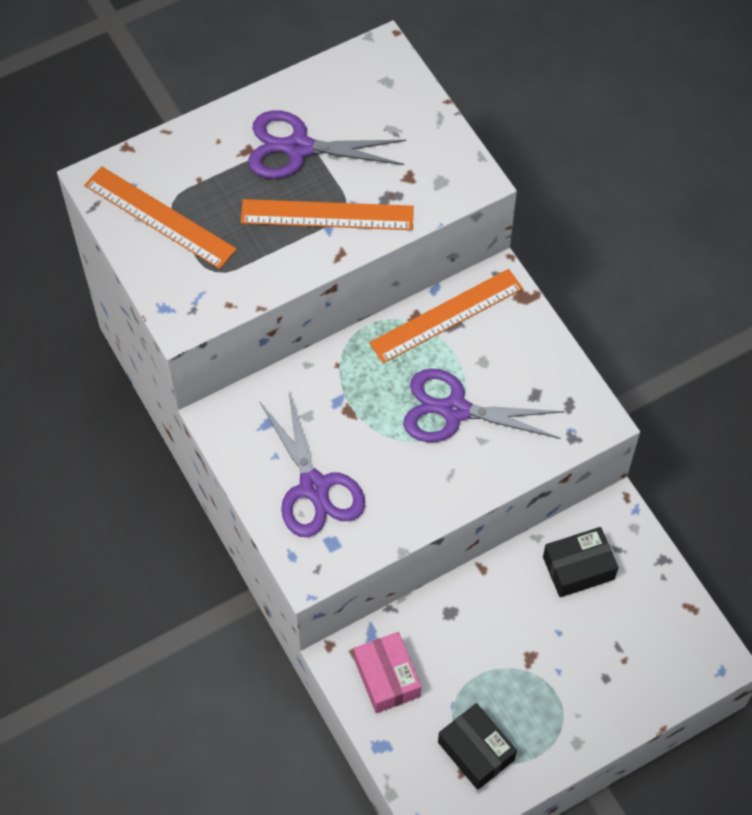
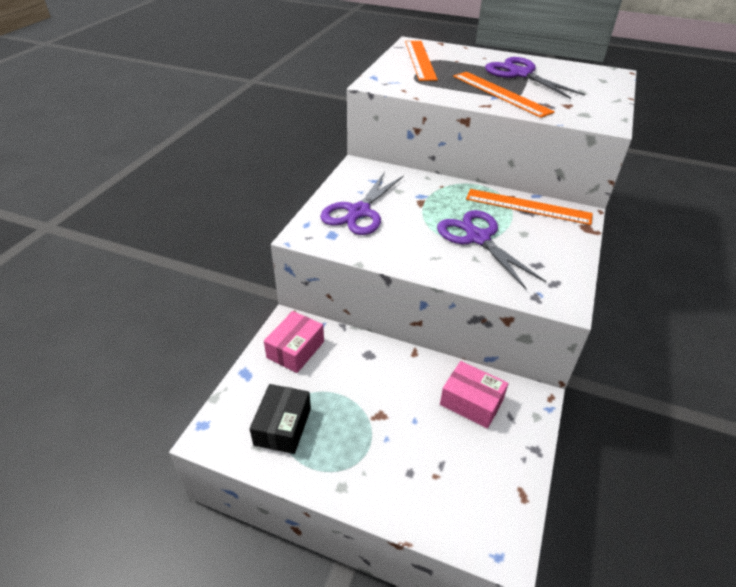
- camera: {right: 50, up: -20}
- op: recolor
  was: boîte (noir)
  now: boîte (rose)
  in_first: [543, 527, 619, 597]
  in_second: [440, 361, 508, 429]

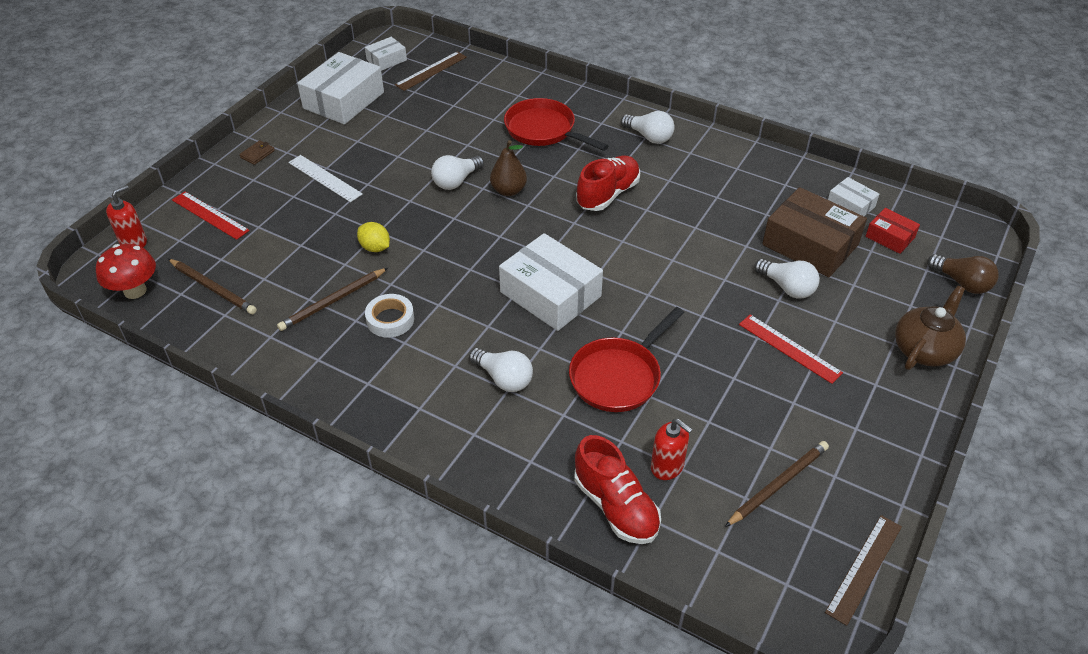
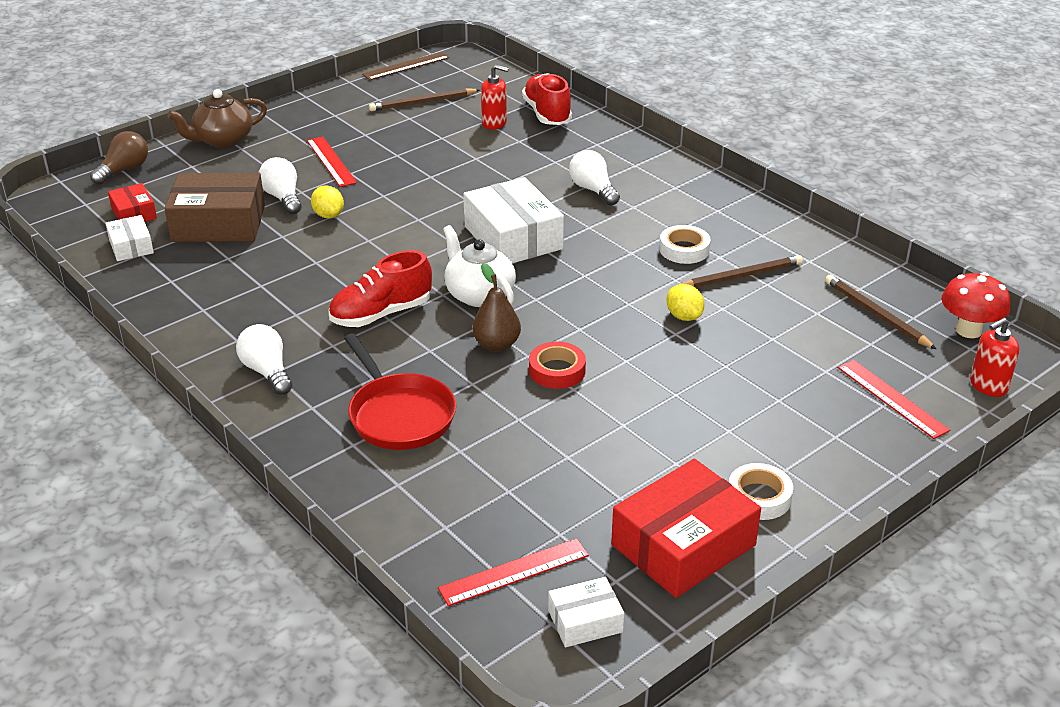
- camera: {right: -160, up: -10}
- op: rotate
  was: ampoule (marron)
  in_first: [927, 254, 999, 294]
  in_second: [90, 131, 148, 185]
  clockwise: 60
- op: rotate
  was: boîte (marron)
  in_first: [762, 187, 867, 278]
  in_second: [164, 173, 265, 242]
  clockwise: -60
- op: insert
  now: citron (jaune)
  in_second: [311, 185, 344, 218]
- op: recolor
  was: règle (marron)
  now: règle (rouge)
  in_first: [395, 51, 467, 91]
  in_second: [438, 538, 589, 606]
- op: insert
  now: théière (blanc)
  in_second: [443, 225, 516, 307]
- op: rotate
  was: distributeur de savon (rouge)
  in_first: [651, 419, 693, 480]
  in_second: [481, 65, 509, 130]
  clockwise: 135
- op: replace
  was: ampoule (blanc)
  now: ruban adhésif (rouge)
  in_first: [431, 155, 484, 190]
  in_second: [529, 342, 586, 389]
- op: recolor
  was: boîte (blanc)
  now: boîte (rouge)
  in_first: [297, 52, 384, 124]
  in_second: [611, 459, 761, 598]
- op: insert
  now: ruban adhésif (blanc)
  in_second: [729, 463, 793, 520]
- op: delete
  was: portefeuille (marron)
  in_first: [239, 140, 275, 165]
- op: delete
  was: règle (blanc)
  in_first: [288, 155, 363, 202]
- op: delete
  was: poêle (rouge)
  in_first: [569, 307, 684, 412]

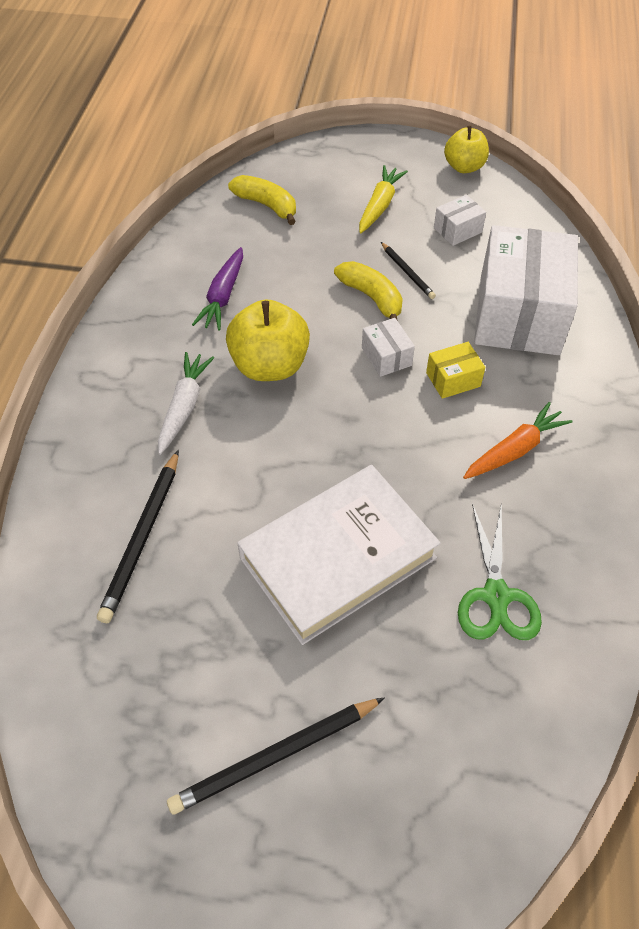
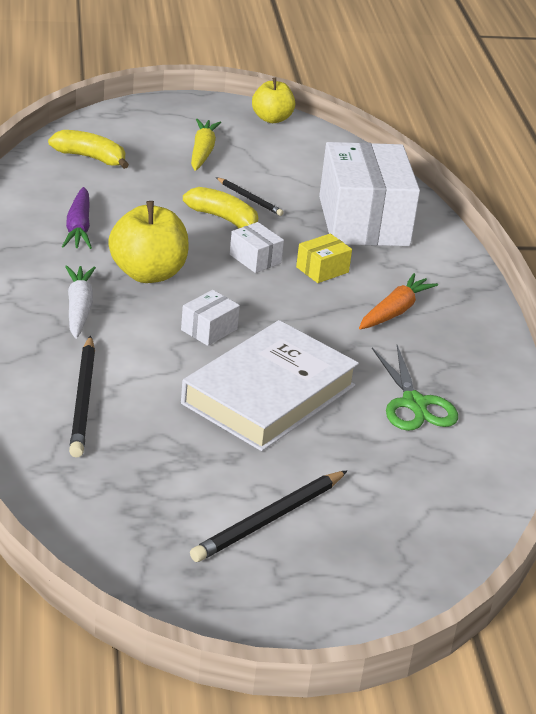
- camera: {right: -20, up: -20}
- op: move
  was: boîte (blanc)
  in_first: [434, 195, 486, 246]
  in_second: [181, 290, 240, 346]

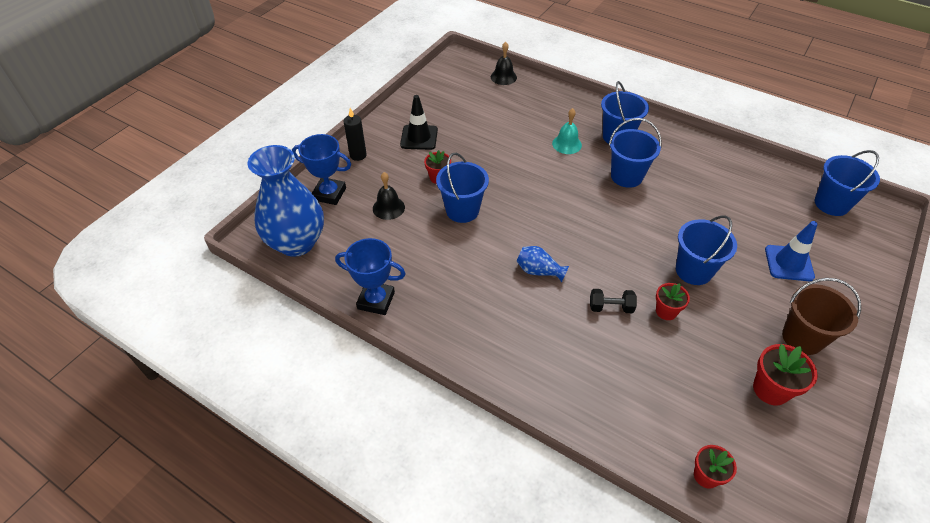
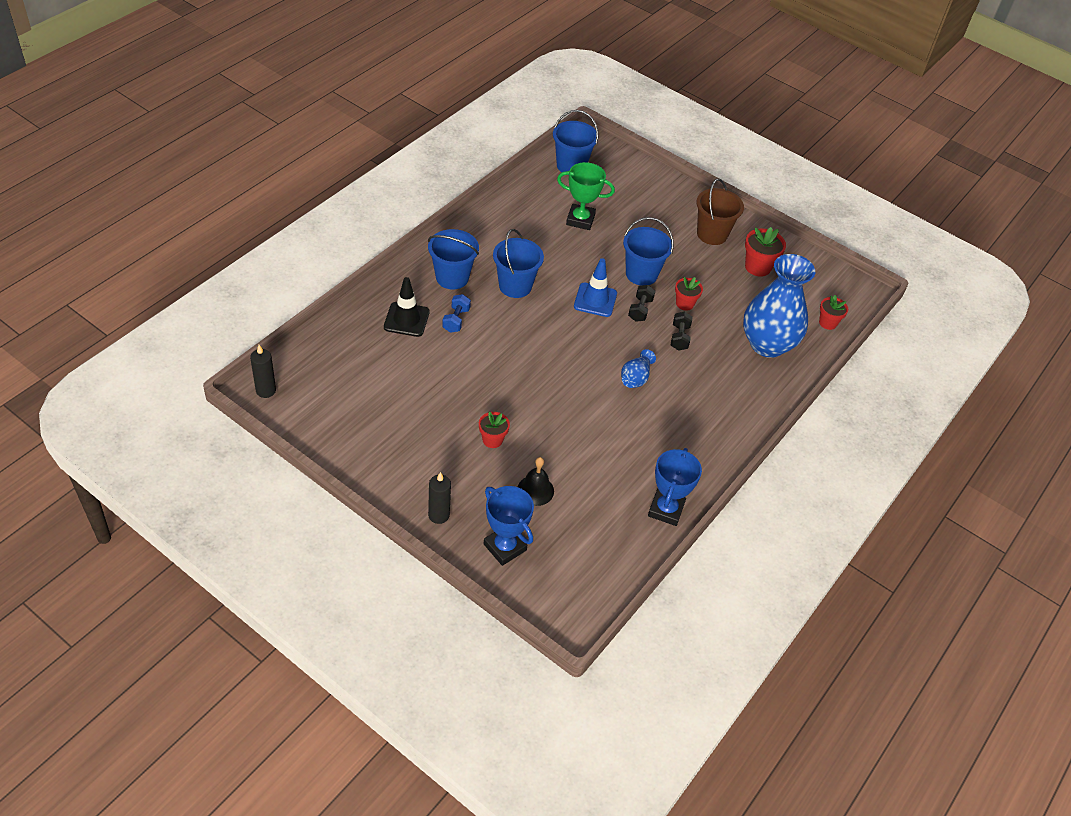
- camera: {right: -90, up: 0}
- op: insert
  now: bougie (noir)
  in_second: [250, 345, 276, 398]
- op: move
  was: cône de chantier (noir)
  in_first: [400, 95, 438, 150]
  in_second: [384, 277, 430, 337]
- op: replace
  was: cloche (turquoise)
  now: haltère (bleu)
  in_first: [552, 108, 582, 154]
  in_second: [442, 294, 471, 333]
- op: rotate
  was: trophée (bleu)
  in_first: [292, 134, 351, 205]
  in_second: [484, 486, 534, 566]
  clockwise: -60
- op: insert
  now: trophée (vert)
  in_second: [557, 162, 615, 230]
- op: move
  was: cône de chantier (bleu)
  in_first: [765, 221, 818, 281]
  in_second: [574, 258, 617, 317]
- op: insert
  now: haltère (noir)
  in_second: [628, 285, 655, 322]
- op: move
  was: vase (bleu)
  in_first: [247, 145, 324, 257]
  in_second: [743, 254, 815, 358]
- op: delete
  was: seau (bleu)
  in_first: [436, 153, 489, 223]
- op: delete
  was: cloche (noir)
  in_first: [491, 42, 517, 85]

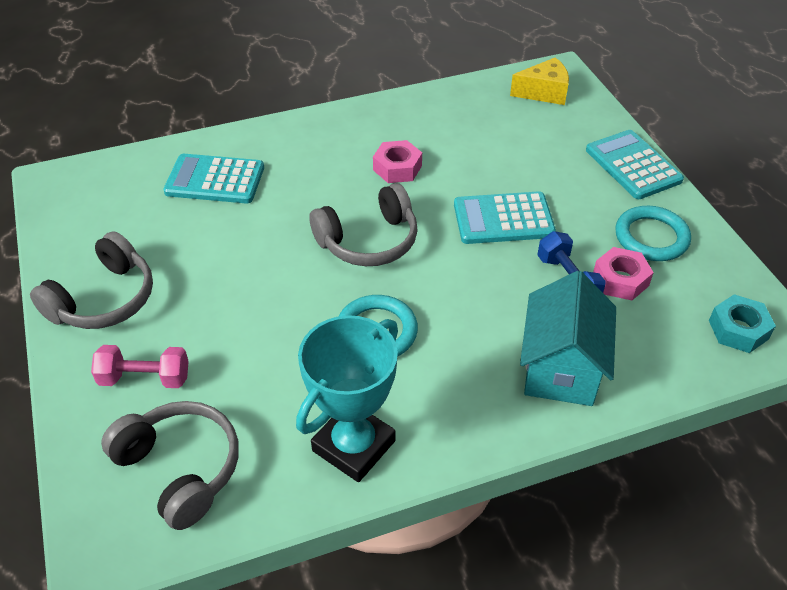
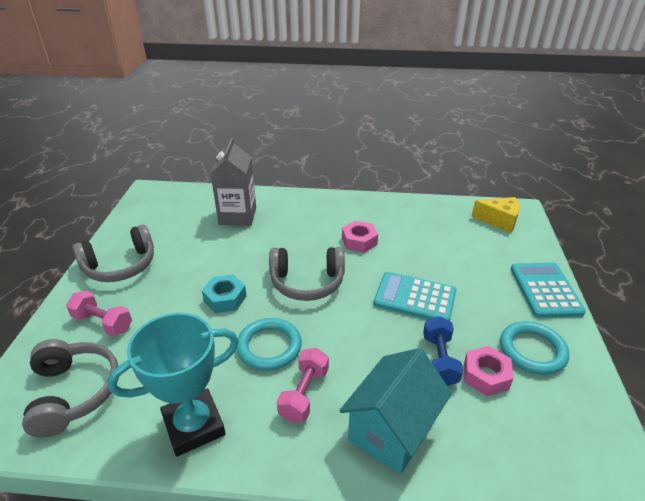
- camera: {right: 25, up: -10}
- op: move
  was: écrou (turquoise)
  in_first: [709, 294, 776, 353]
  in_second: [202, 275, 246, 313]
- op: replace
  was: calculatrice (turquoise)
  now: brique de lait (gris)
  in_first: [163, 154, 264, 204]
  in_second: [211, 138, 256, 226]
- op: insert
  now: haltère (rose)
  in_second: [277, 348, 329, 422]

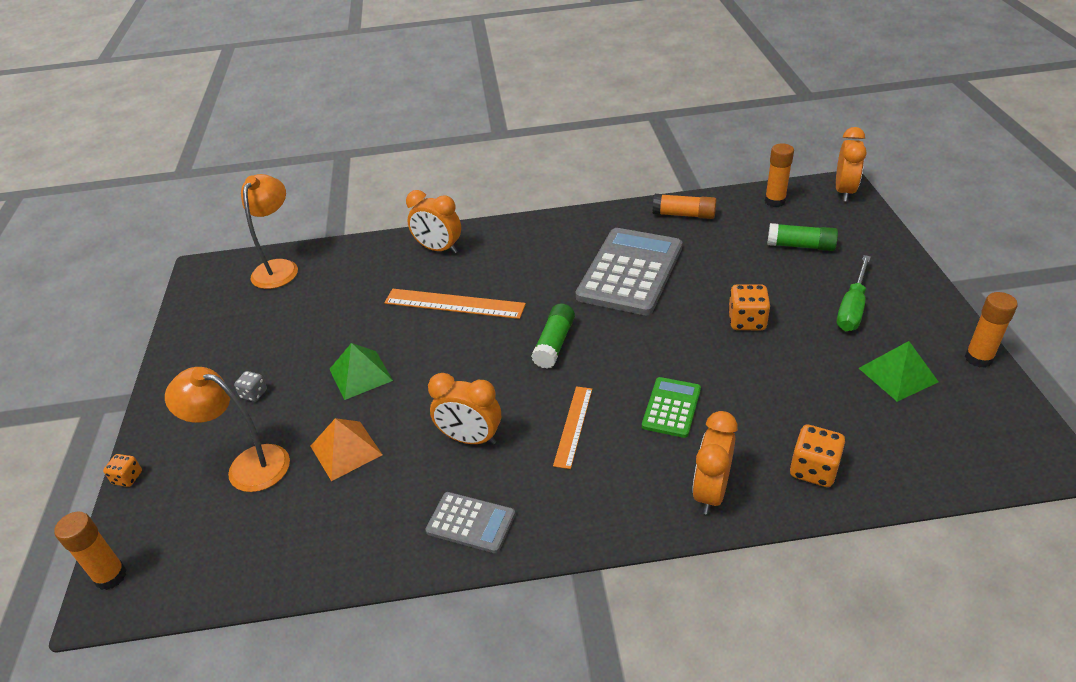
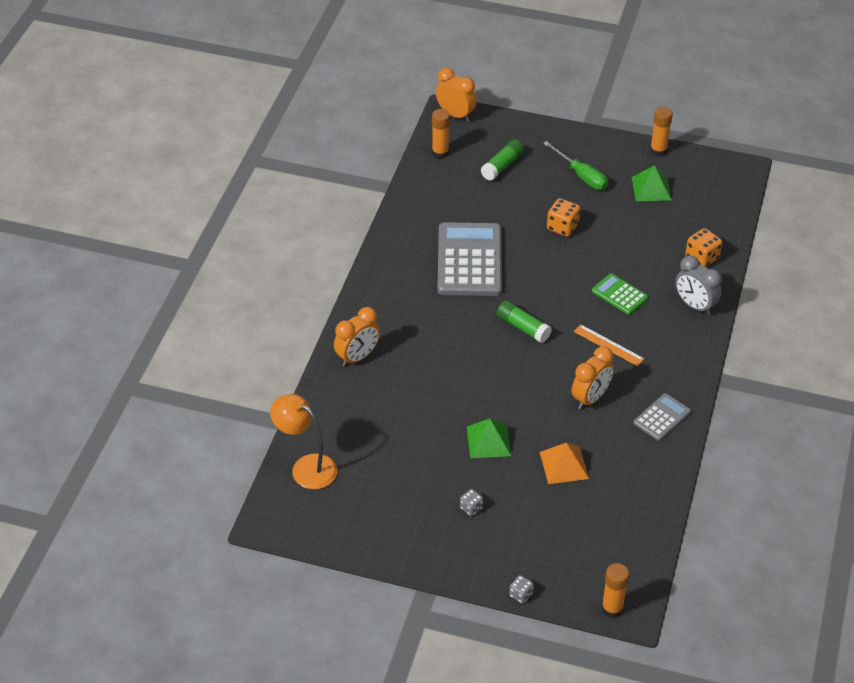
- camera: {right: -70, up: 5}
- op: rotate
  was: calculatrice (gris)
  in_first: [576, 228, 682, 315]
  in_second: [438, 222, 502, 296]
  clockwise: 45
- op: recolor
  was: dé (orange)
  now: dé (gris)
  in_first: [103, 454, 142, 487]
  in_second: [509, 575, 534, 604]
- op: recolor
  was: réveil (orange)
  now: réveil (gris)
  in_first: [692, 411, 738, 514]
  in_second: [675, 255, 722, 315]
- op: delete
  was: lampe (orange)
  in_first: [165, 367, 290, 492]
- op: delete
  was: règle (orange)
  in_first: [384, 289, 526, 319]
- op: delete
  was: bâton de colle (orange)
  in_first: [653, 194, 716, 219]

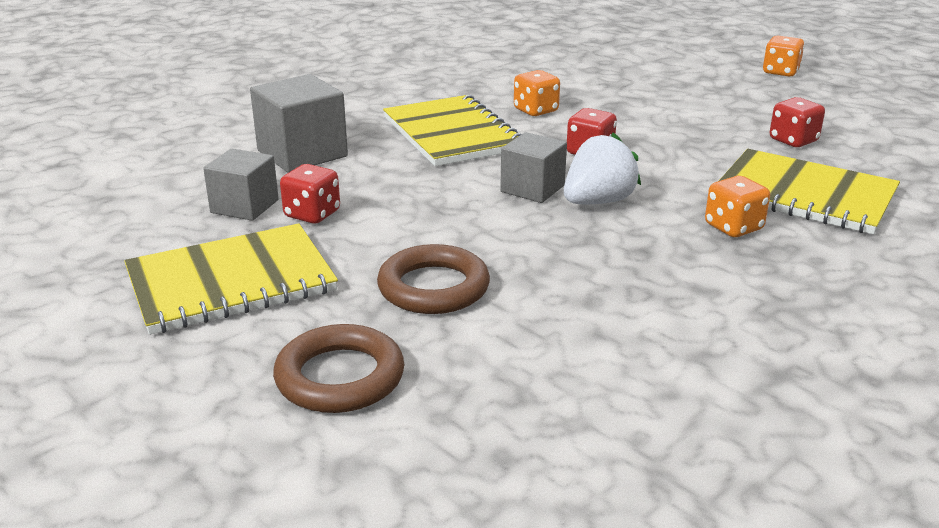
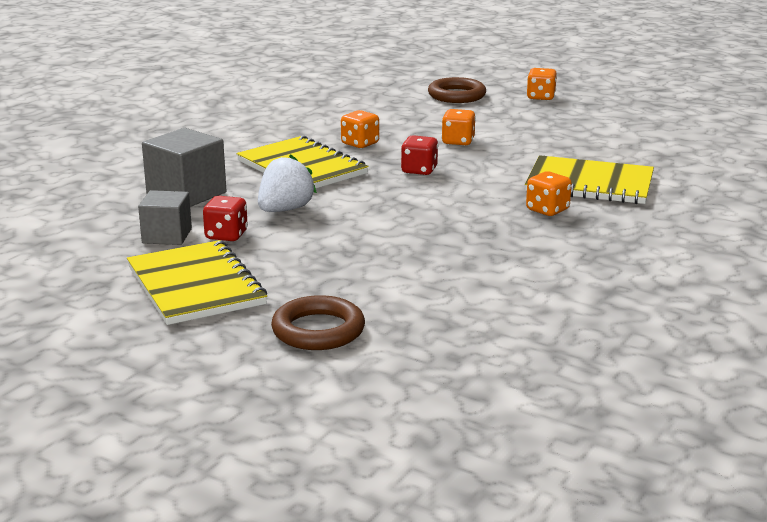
- camera: {right: -15, up: -5}
- op: rotate
  was: carnet (jaune)
  in_first: [124, 223, 338, 335]
  in_second: [127, 240, 267, 325]
  clockwise: -75
- op: move
  was: fraise (blanc)
  in_first: [564, 132, 641, 204]
  in_second: [258, 154, 317, 212]
- op: move
  was: anneau (marron)
  in_first: [377, 244, 490, 314]
  in_second: [428, 77, 486, 103]
- op: insert
  now: dé (orange)
  in_second: [441, 109, 476, 146]
- op: delete
  was: cube (gris)
  in_first: [500, 132, 567, 203]
- op: delete
  was: dé (rouge)
  in_first: [770, 97, 825, 147]

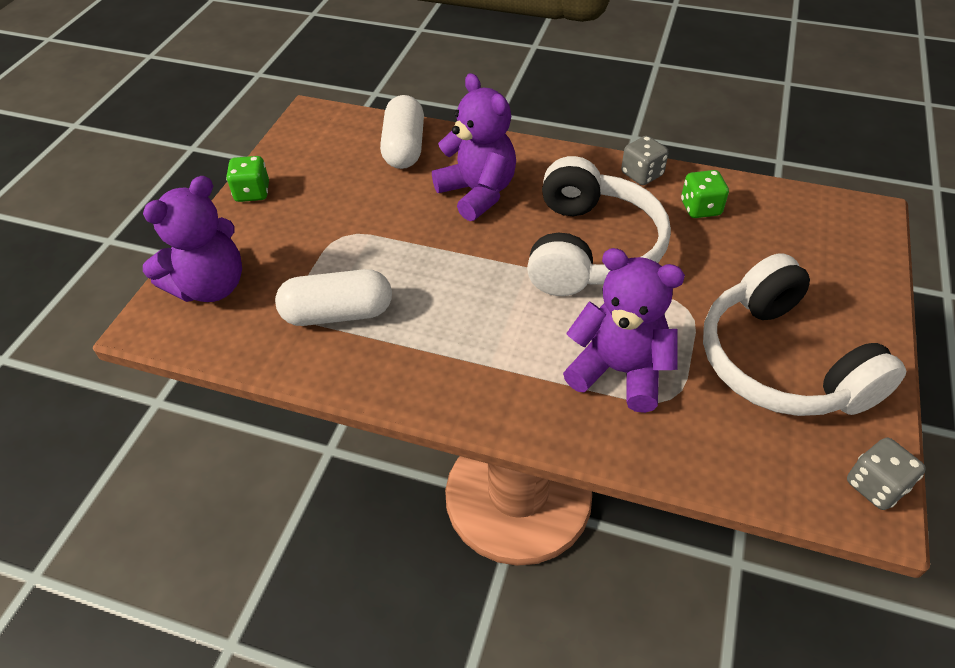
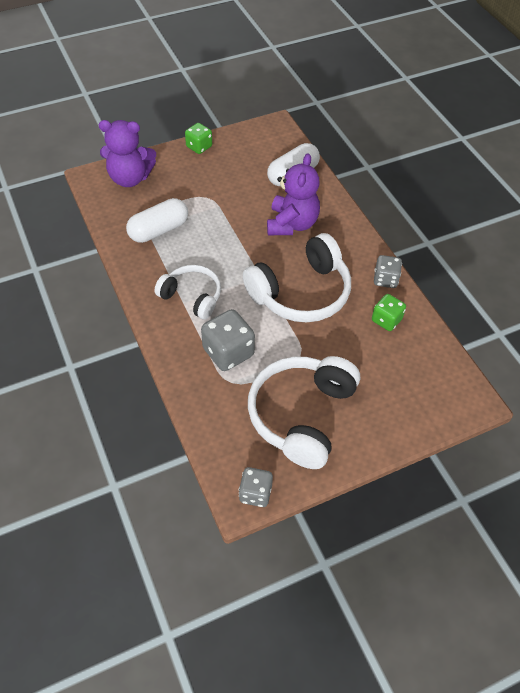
- camera: {right: 45, up: 5}
- op: rotate
  was: gélule (blanc)
  in_first: [275, 269, 392, 326]
  in_second: [126, 198, 188, 243]
  clockwise: -75
- op: insert
  now: casque audio (blanc)
  in_second: [155, 265, 221, 319]
- op: replace
  was: ours en peluche (violet)
  now: dé (gris)
  in_first: [563, 248, 685, 413]
  in_second: [201, 309, 255, 371]

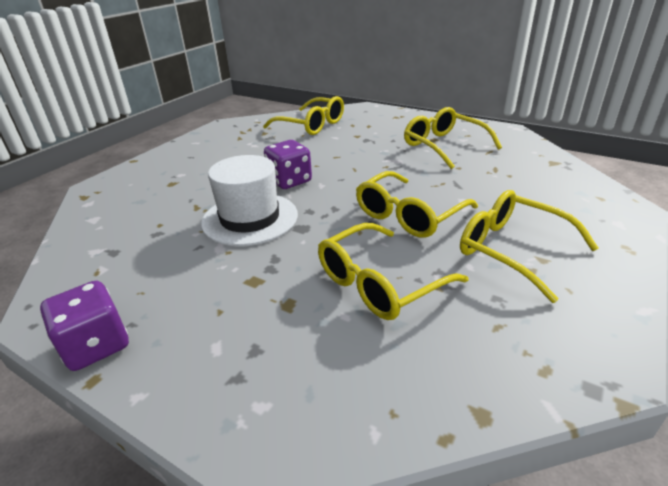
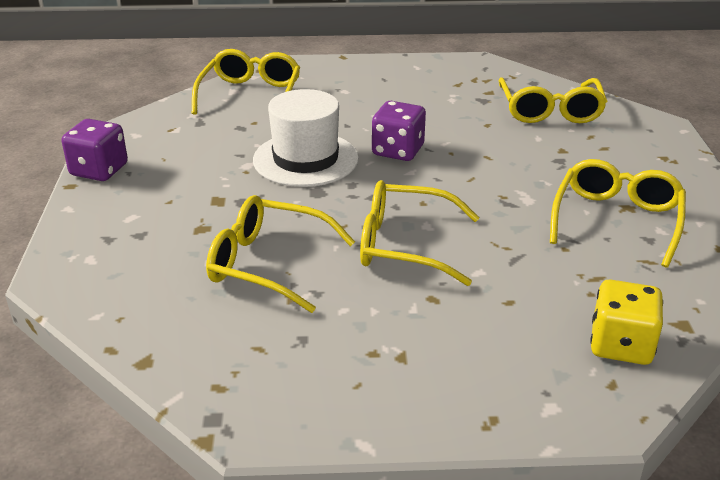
- camera: {right: 55, up: 0}
- op: move
  was: lunettes (jaune)
  in_first: [460, 190, 598, 303]
  in_second: [192, 49, 301, 115]
- op: insert
  now: dé (jaune)
  in_second: [590, 279, 663, 365]

